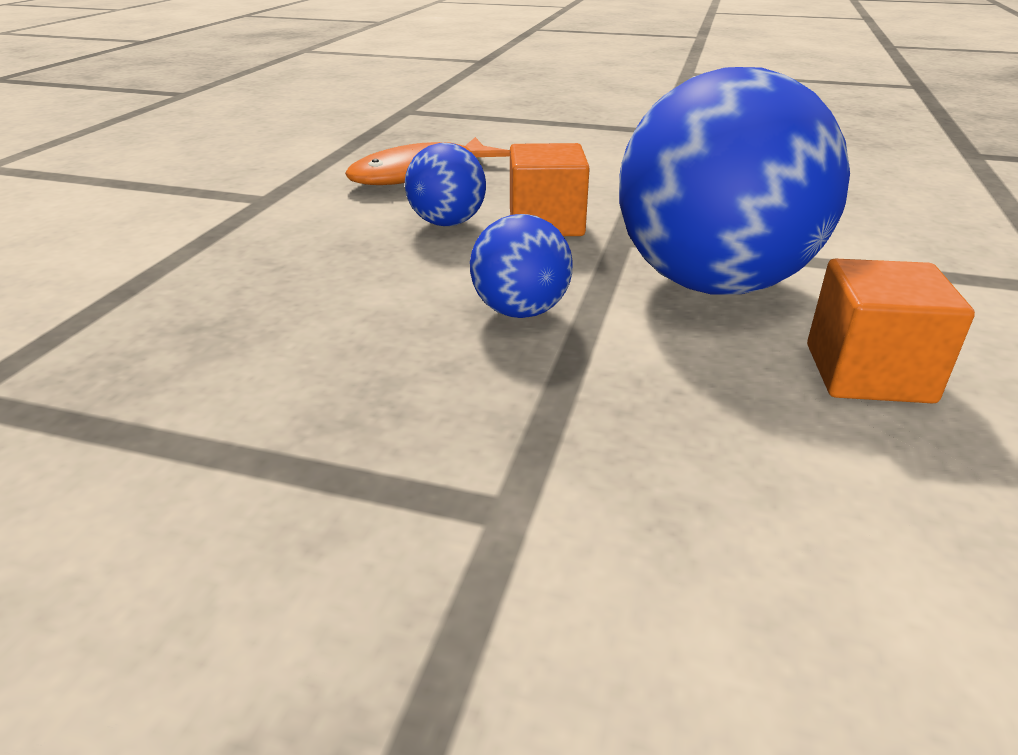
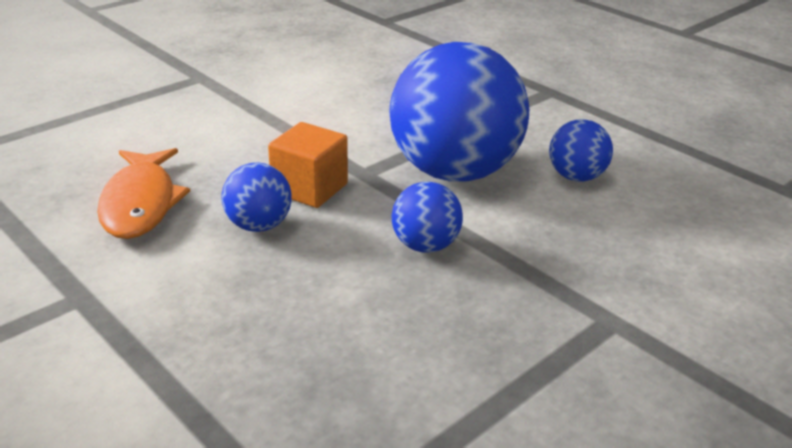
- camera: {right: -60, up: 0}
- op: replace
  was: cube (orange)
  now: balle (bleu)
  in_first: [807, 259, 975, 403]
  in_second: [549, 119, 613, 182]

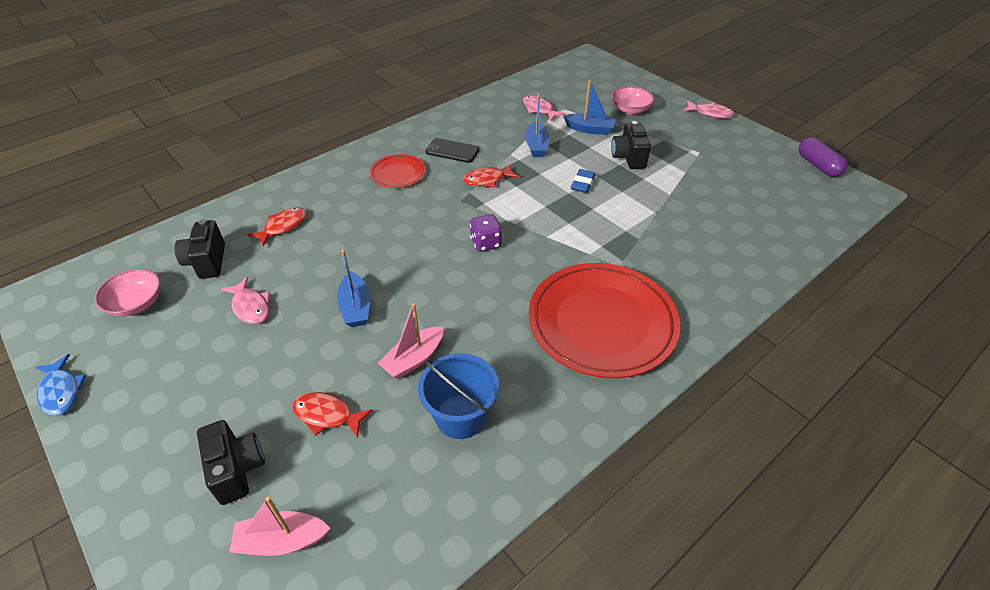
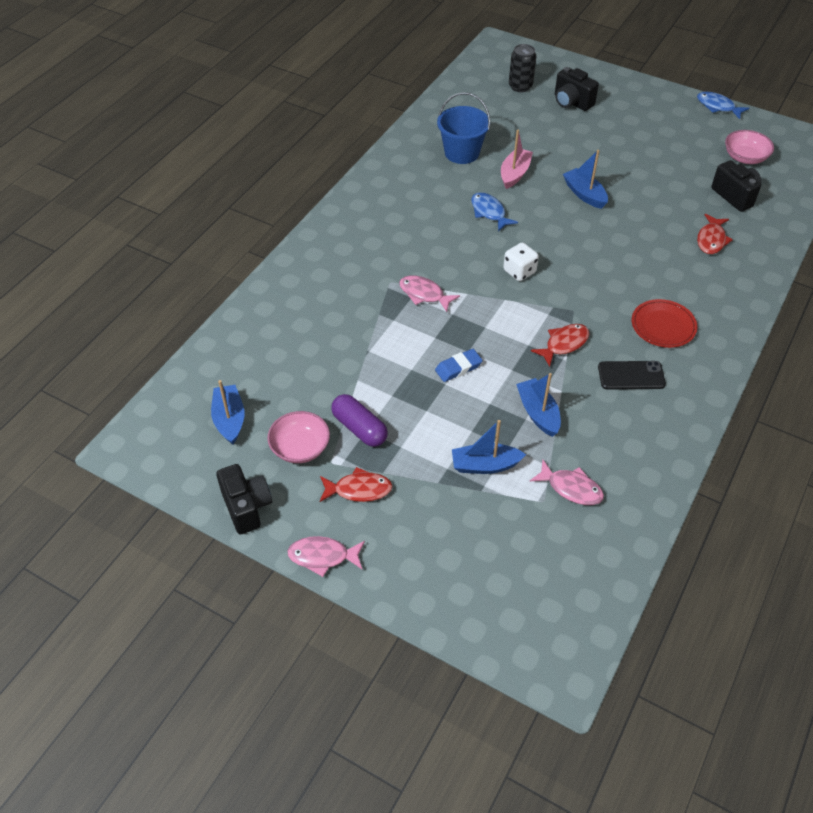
- camera: {right: 160, up: 5}
- op: insert
  now: bateau (bleu)
  in_second: [211, 380, 244, 444]
- op: move
  was: appareil photo (noir)
  in_first: [611, 121, 651, 169]
  in_second: [216, 464, 272, 535]
- op: move
  was: bol (rose)
  in_first: [611, 86, 654, 114]
  in_second: [267, 411, 330, 463]
- op: move
  was: poisson (rouge)
  in_first: [292, 392, 373, 438]
  in_second: [319, 467, 393, 502]
- op: move
  was: gélule (violet)
  in_first: [799, 137, 848, 177]
  in_second: [331, 394, 388, 447]
- op: move
  was: poisson (rose)
  in_first: [221, 277, 270, 324]
  in_second: [399, 275, 460, 312]
- op: rotate
  was: gomme (bleu)
  in_first: [571, 169, 595, 193]
  in_second: [435, 349, 483, 382]
  clockwise: 60
- op: insert
  now: poisson (bleu)
  in_second: [471, 192, 518, 232]
- op: recolor
  was: dé (violet)
  now: dé (blanc)
  in_first: [470, 214, 502, 252]
  in_second: [503, 242, 539, 281]
- op: replace
  was: bateau (rose)
  now: canette (noir)
  in_first: [229, 497, 330, 556]
  in_second: [509, 44, 536, 92]
- op: delete
  was: assiette (rouge)
  in_first: [529, 263, 680, 378]

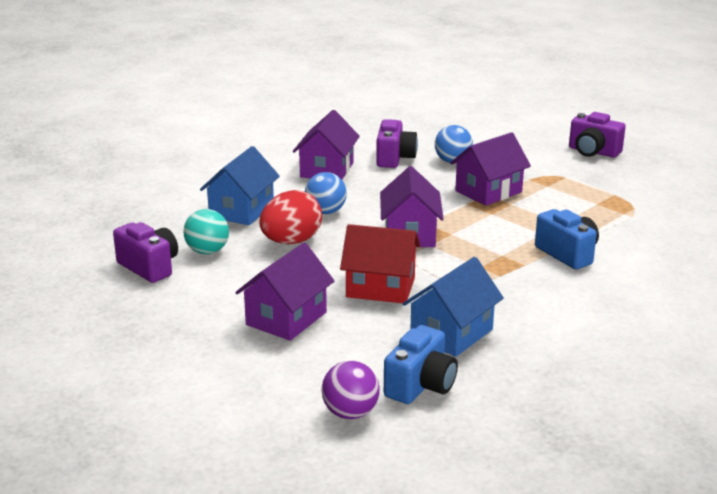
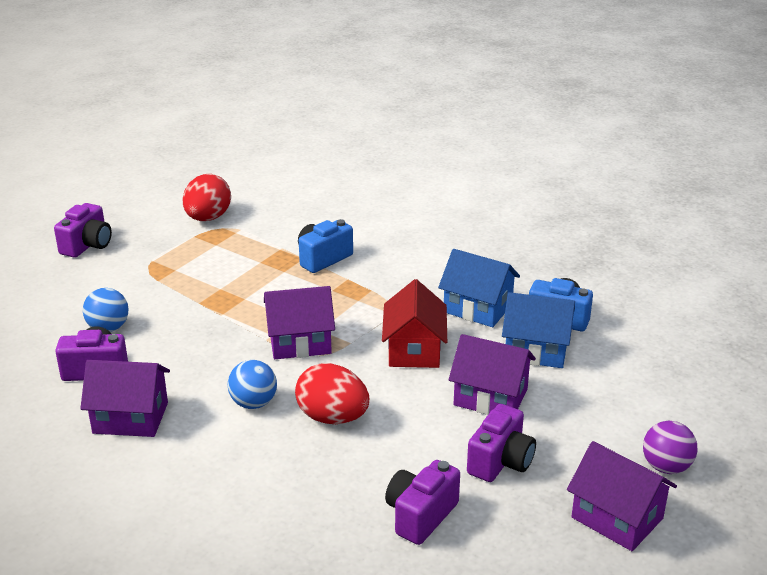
- camera: {right: -100, up: 5}
- op: insert
  now: œuf (rouge)
  in_second: [183, 174, 231, 221]
- op: insert
  now: appareil photo (violet)
  in_second: [467, 404, 536, 482]
- op: move
  was: maison (bleu)
  in_first: [200, 146, 280, 225]
  in_second: [502, 292, 575, 368]
- op: move
  was: maison (violet)
  in_first: [450, 132, 531, 206]
  in_second: [567, 441, 677, 551]
- op: move
  was: balle (violet)
  in_first: [321, 361, 380, 419]
  in_second: [643, 421, 697, 474]
- op: delete
  was: balle (turquoise)
  in_first: [183, 209, 229, 254]

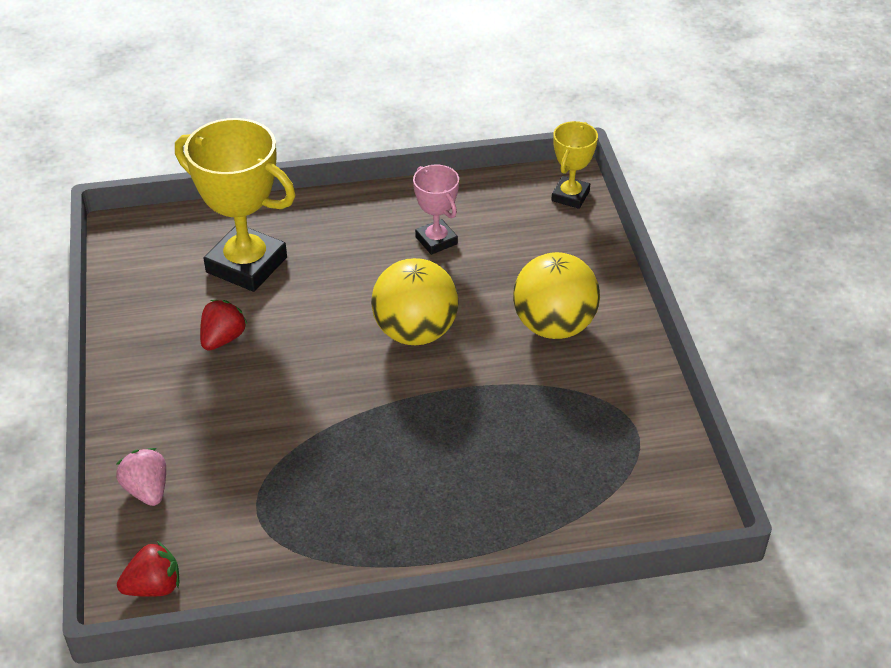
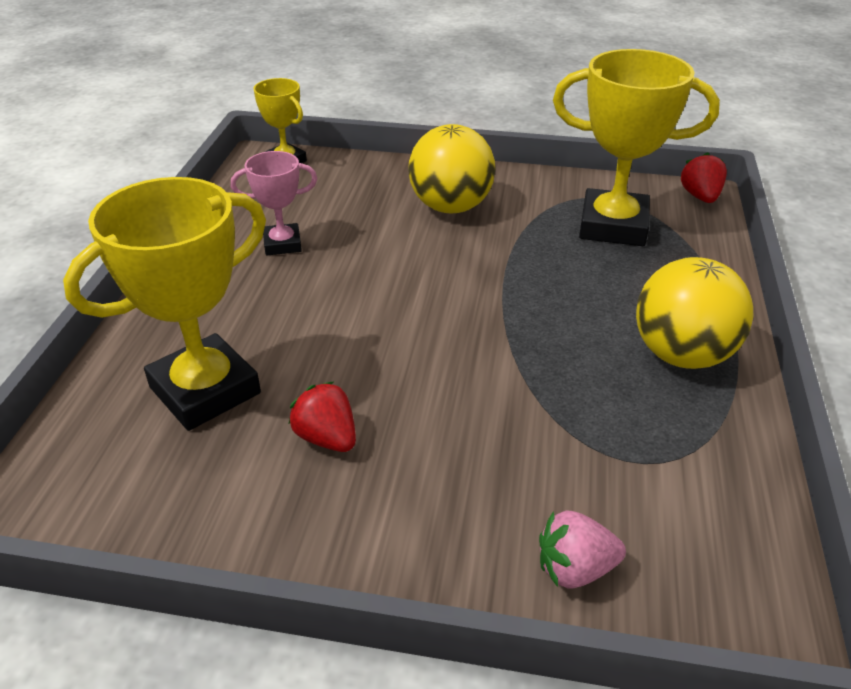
- camera: {right: -70, up: -5}
- op: insert
  now: trophée (jaune)
  in_second: [553, 49, 720, 246]
- op: move
  was: balle (jaune)
  in_first: [371, 258, 459, 345]
  in_second: [636, 257, 754, 369]
- op: move
  was: fraise (rouge)
  in_first: [117, 541, 179, 597]
  in_second: [680, 152, 727, 203]

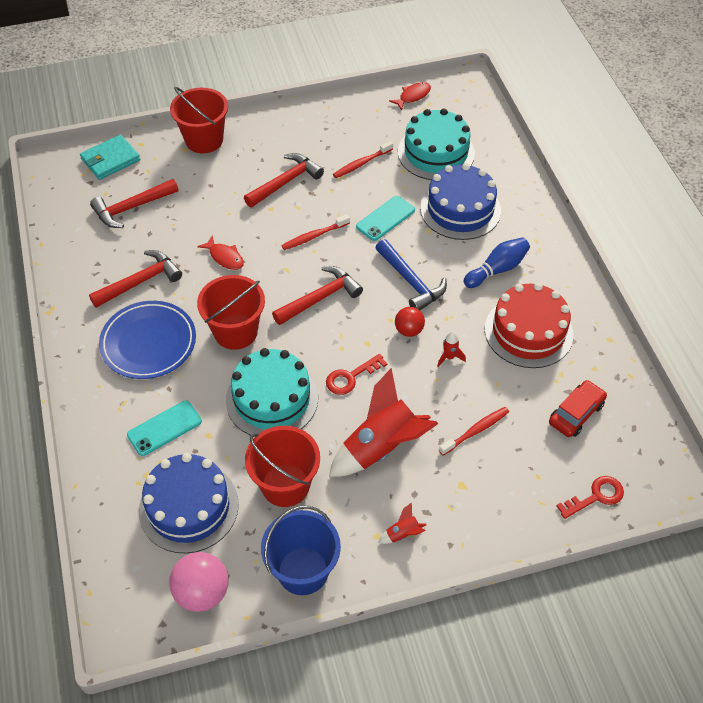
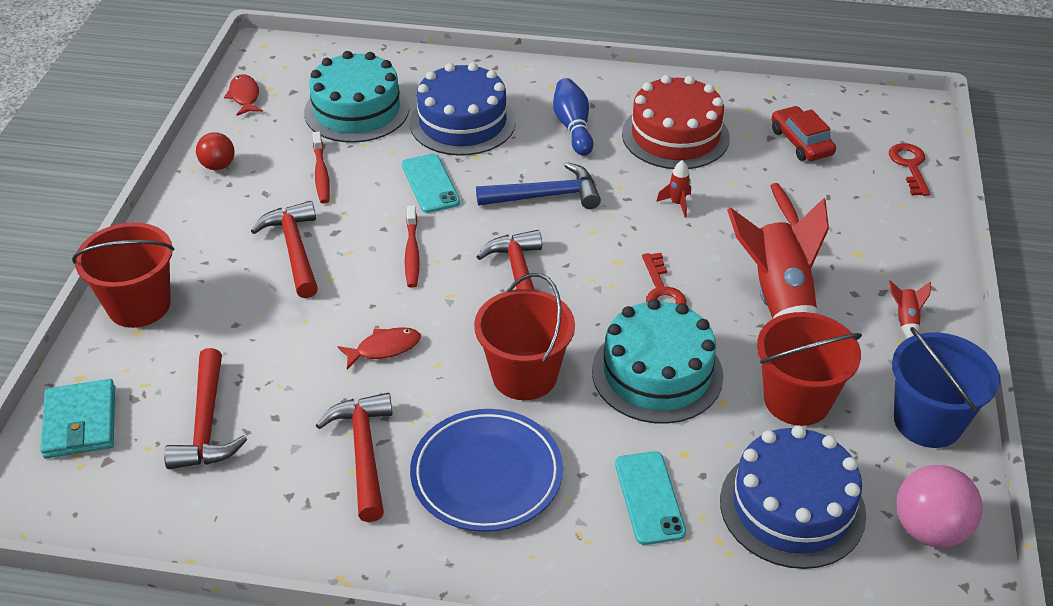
- camera: {right: -65, up: -10}
- op: move
  was: balle (rouge)
  in_first: [395, 307, 425, 337]
  in_second: [196, 132, 235, 170]

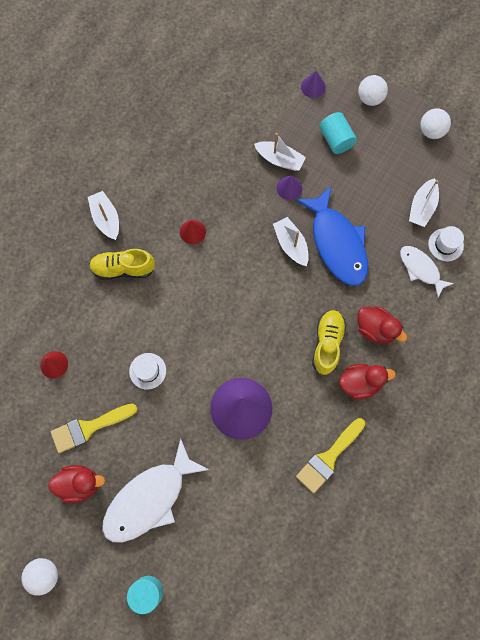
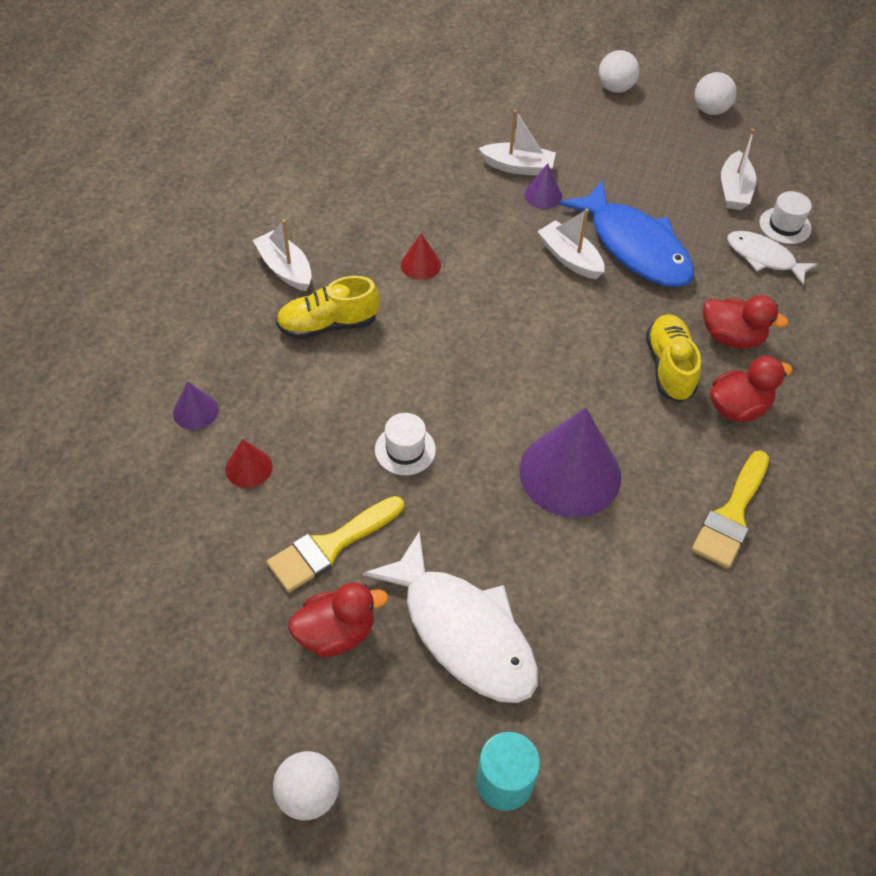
- camera: {right: -15, up: -20}
- op: move
  was: cône (violet)
  in_first: [301, 71, 326, 98]
  in_second: [173, 381, 218, 430]
- op: rotate
  was: poisson (blanc)
  in_first: [102, 438, 209, 543]
  in_second: [363, 531, 538, 703]
  clockwise: -75
- op: delete
  was: cylindre (turquoise)
  in_first: [319, 112, 357, 154]

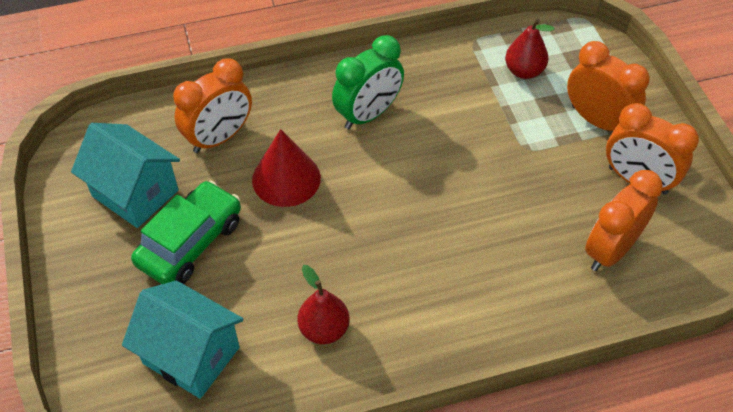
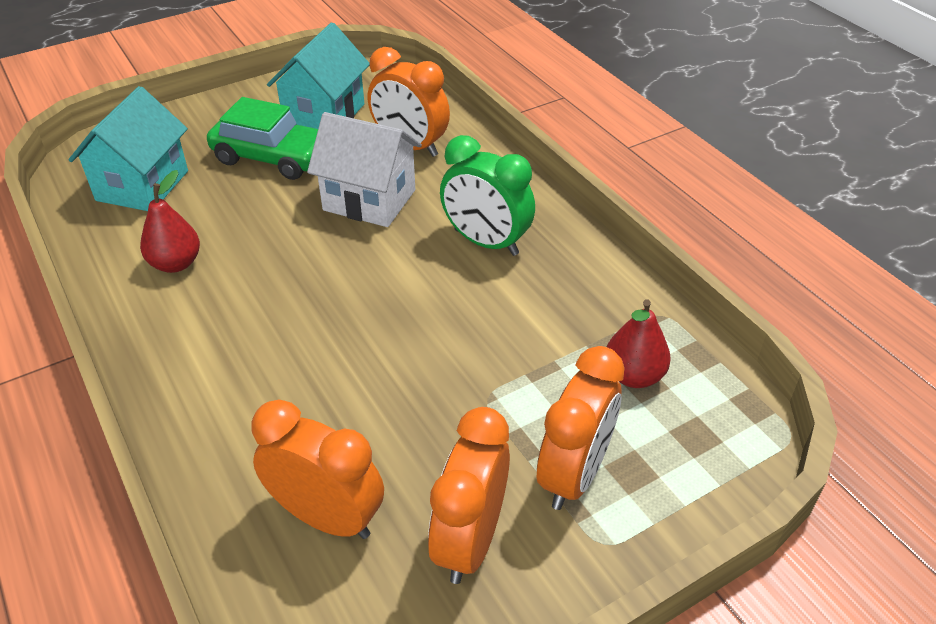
- camera: {right: 75, up: -10}
- op: replace
  was: cône (rouge)
  now: maison (blanc)
  in_first: [252, 129, 321, 207]
  in_second: [307, 112, 422, 227]

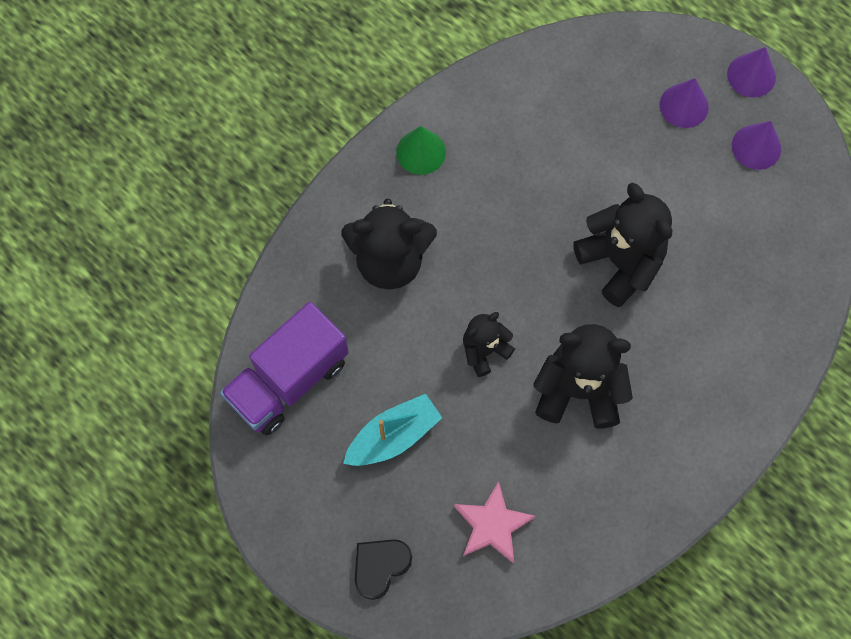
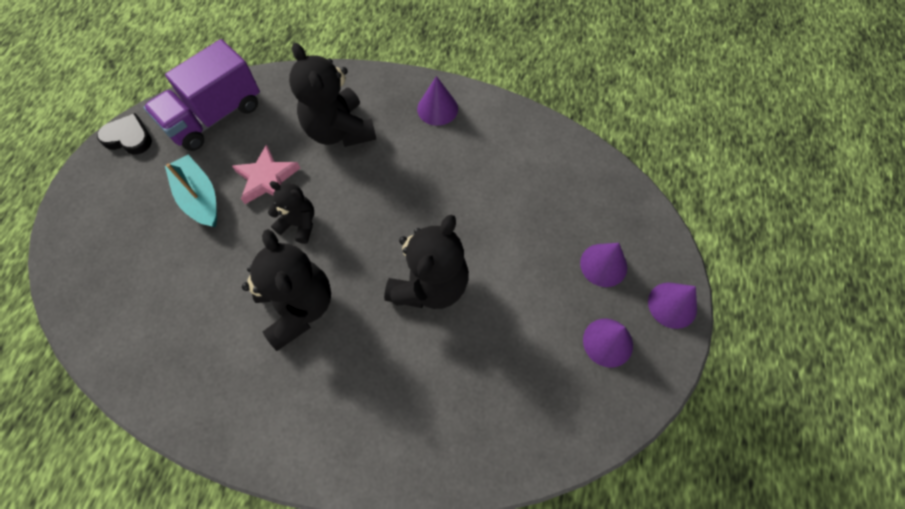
- camera: {right: 60, up: -5}
- op: move
  was: cœur (noir)
  in_first: [355, 539, 412, 600]
  in_second: [97, 113, 152, 154]
- op: rotate
  was: camion (violet)
  in_first: [220, 302, 349, 436]
  in_second: [143, 39, 260, 151]
  clockwise: -60
- op: rotate
  was: bateau (turquoise)
  in_first: [343, 394, 442, 466]
  in_second: [165, 154, 217, 227]
  clockwise: -150
- op: move
  was: étoile (rose)
  in_first: [454, 481, 535, 563]
  in_second: [232, 144, 300, 204]
- op: recolor
  was: cône (vert)
  now: cône (violet)
  in_first: [396, 126, 446, 175]
  in_second: [417, 76, 458, 126]

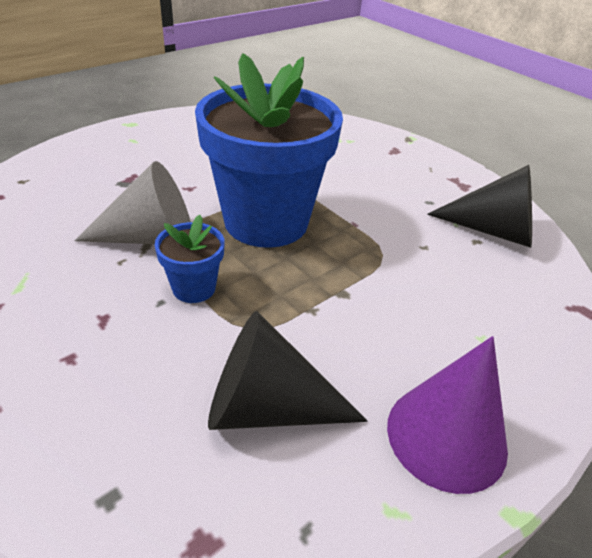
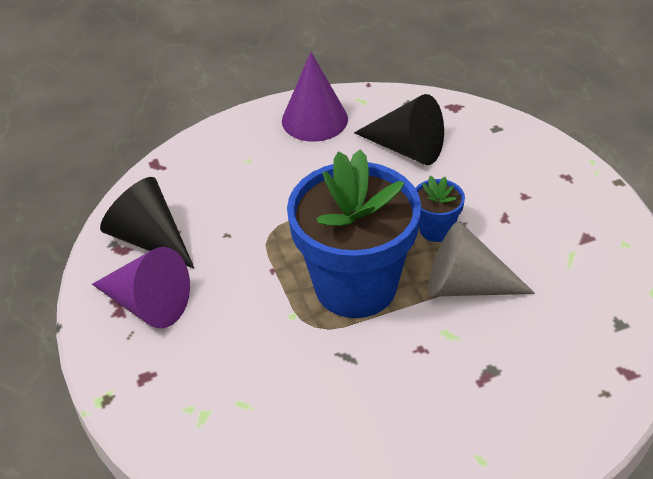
- camera: {right: -155, up: 5}
- op: insert
  now: cône (violet)
  in_second: [92, 247, 190, 329]

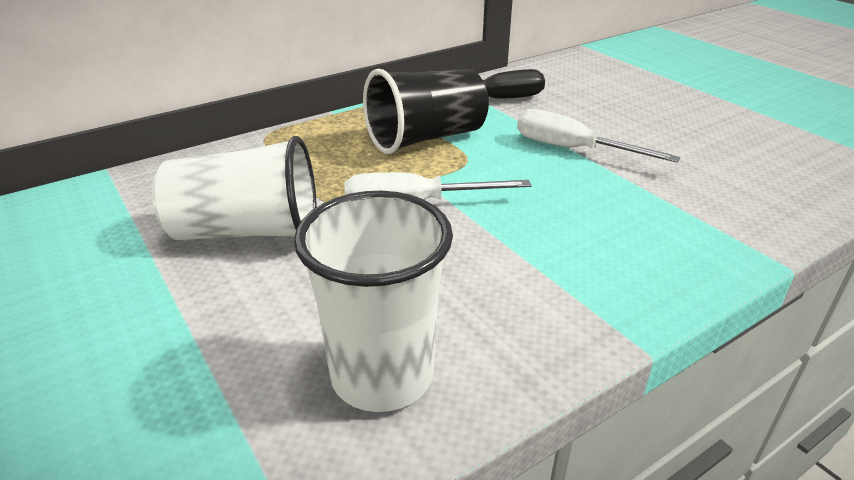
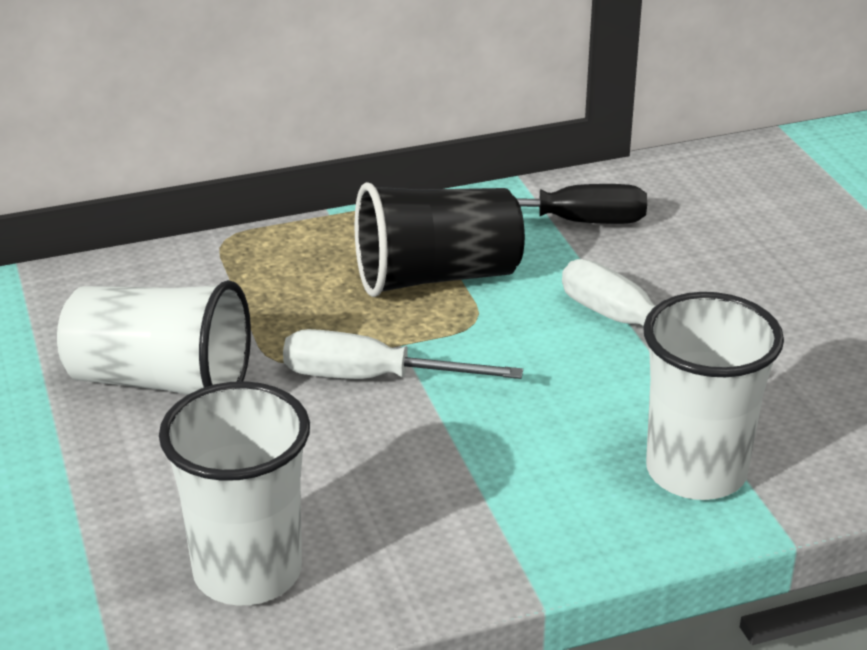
- camera: {right: 15, up: 0}
- op: insert
  now: gobelet (blanc)
  in_second: [643, 292, 784, 500]

